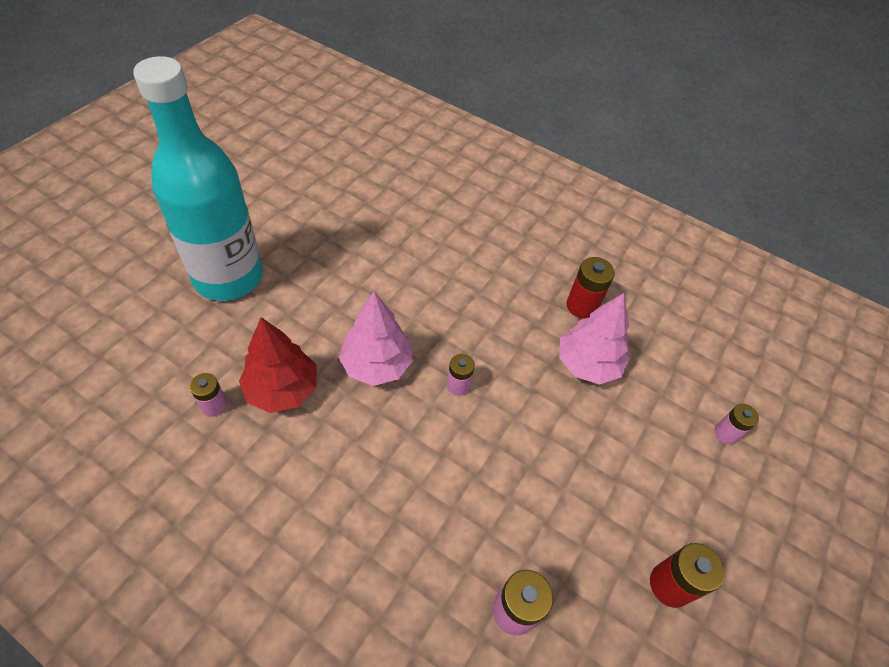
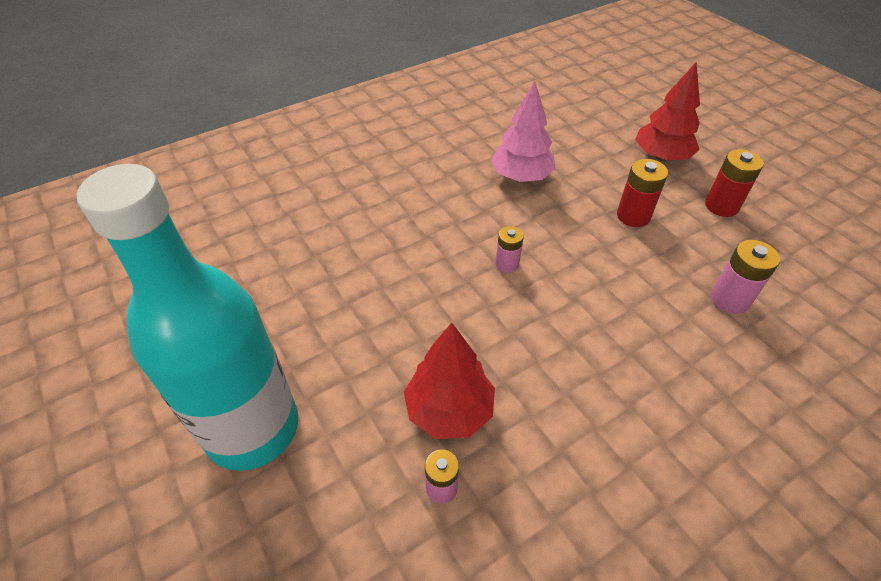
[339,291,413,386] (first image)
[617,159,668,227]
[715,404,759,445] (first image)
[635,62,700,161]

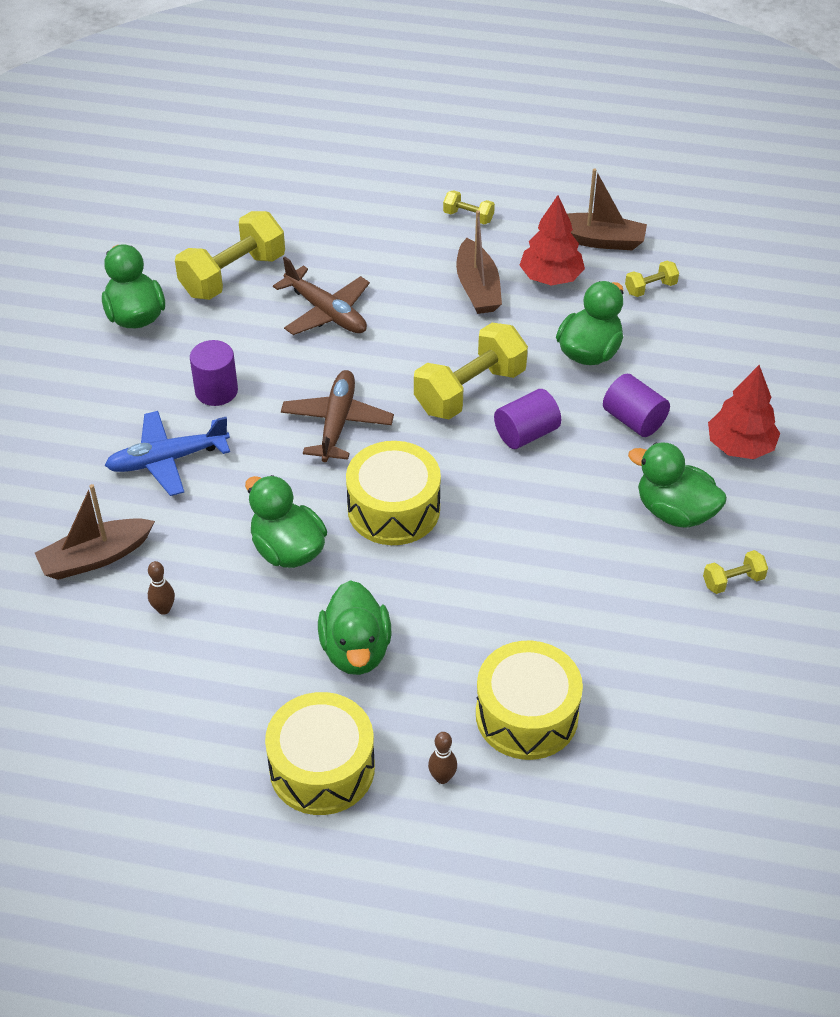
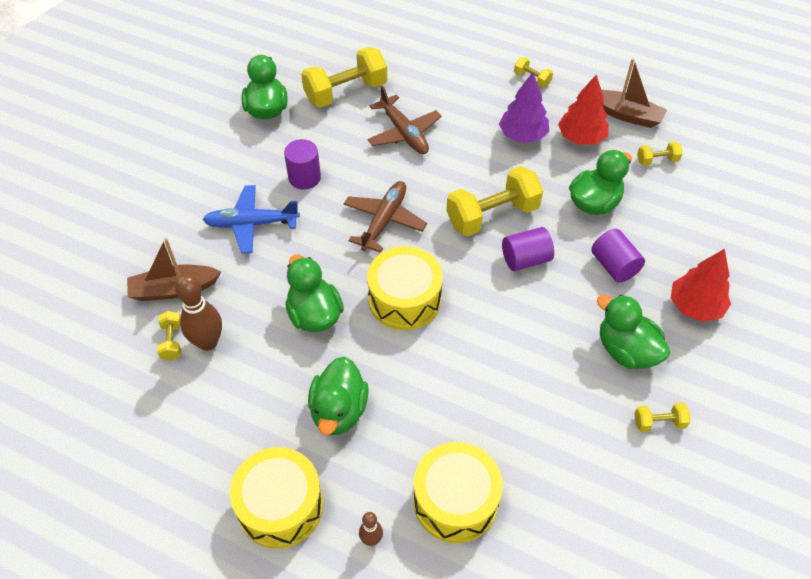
[175,274,222,351]
[499,72,549,143]
[157,311,181,361]

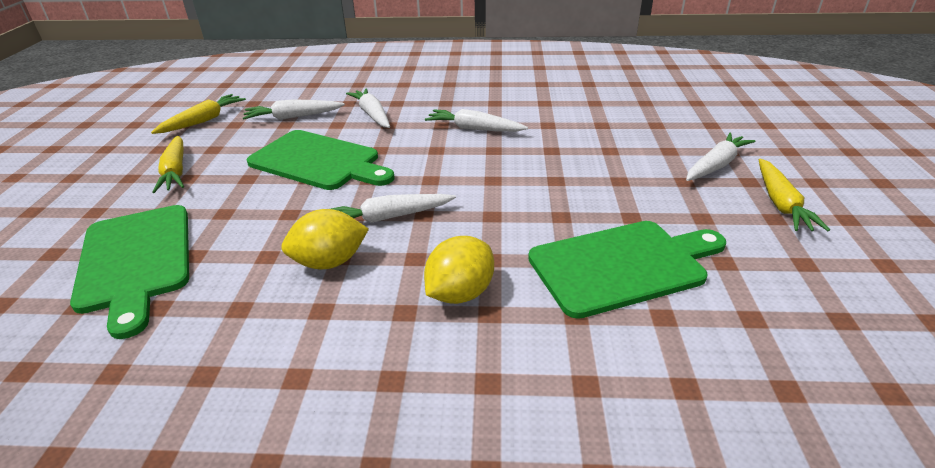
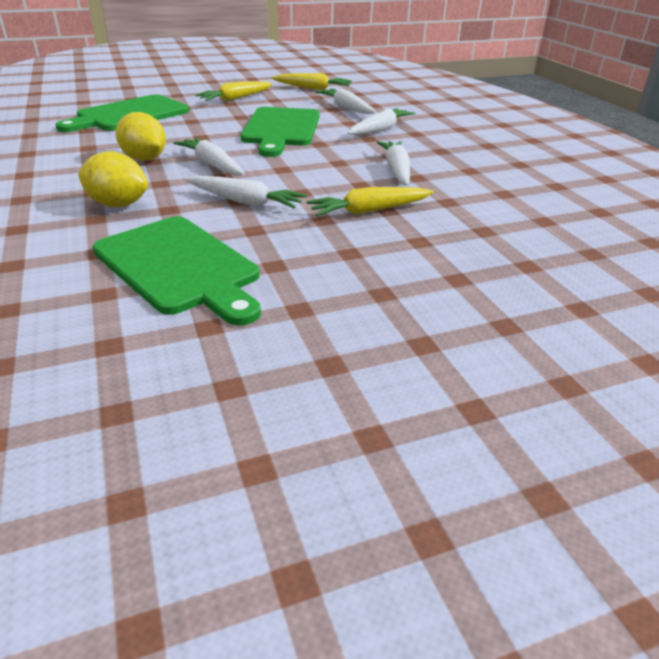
[185,176,307,209]
[307,187,434,216]

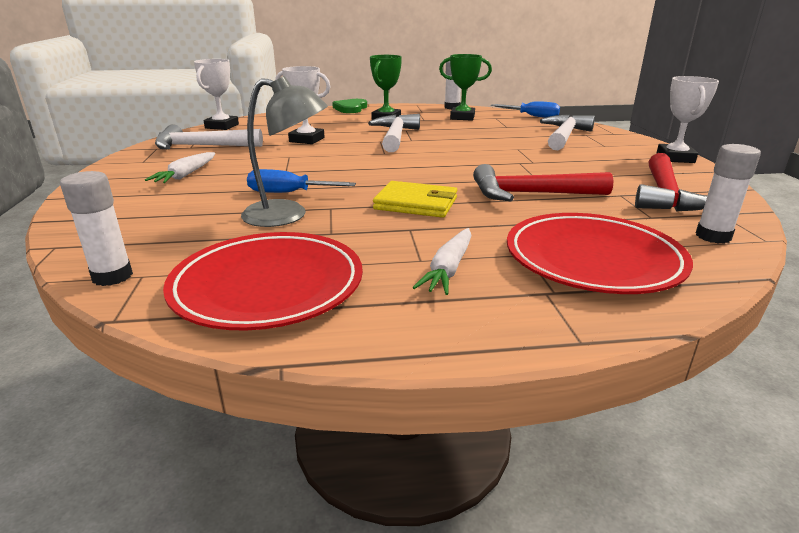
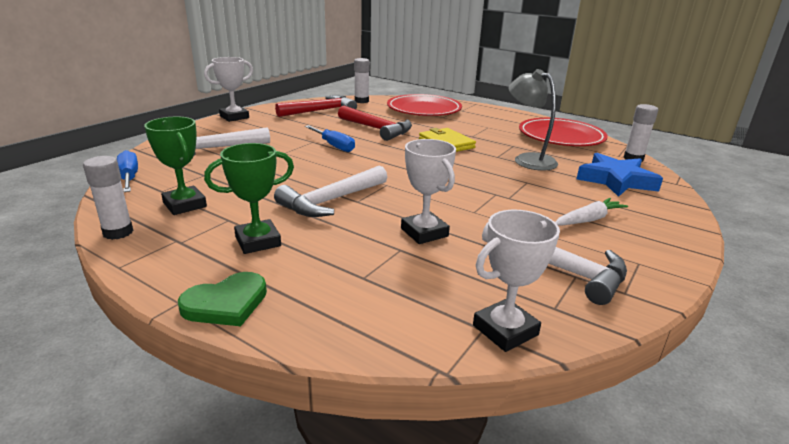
[305,125,355,152]
[413,228,471,295] (first image)
[577,153,663,197]

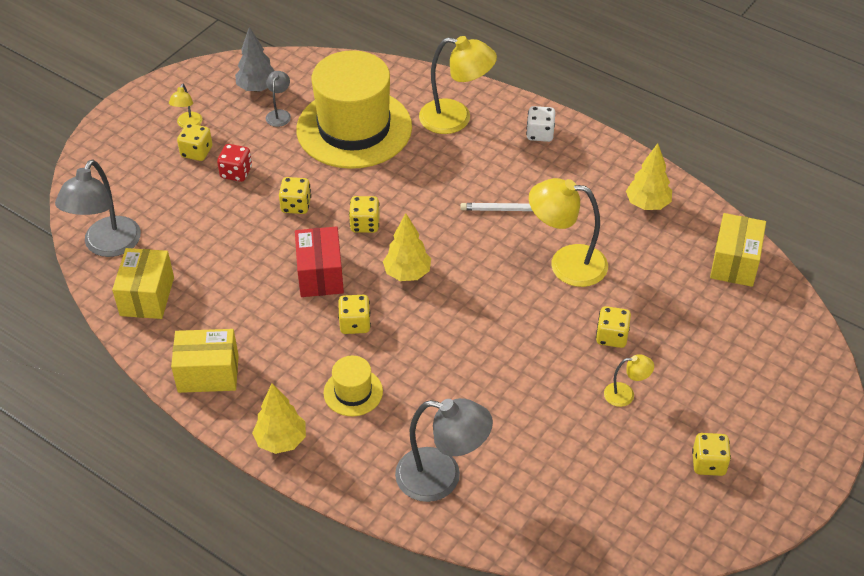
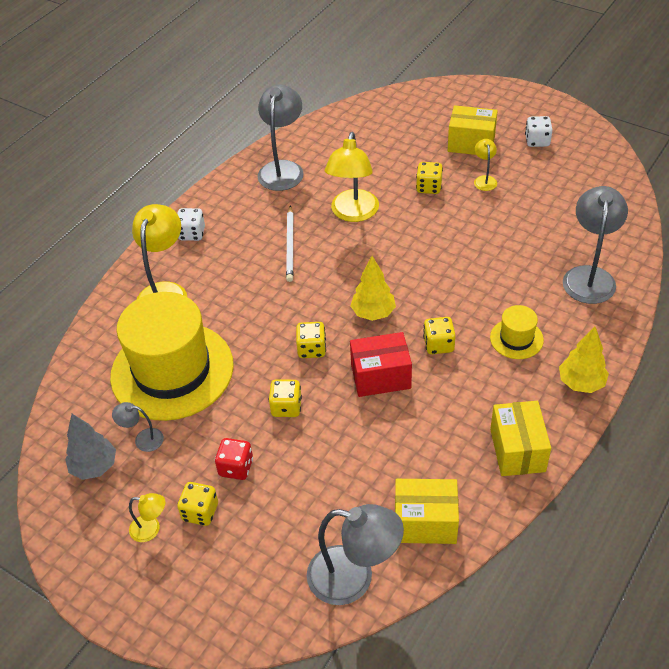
[258,84,304,191]
[525,116,552,147]
[448,105,498,155]

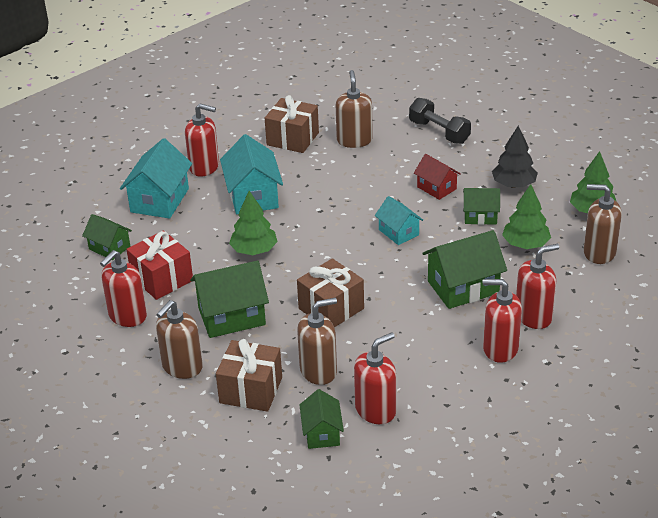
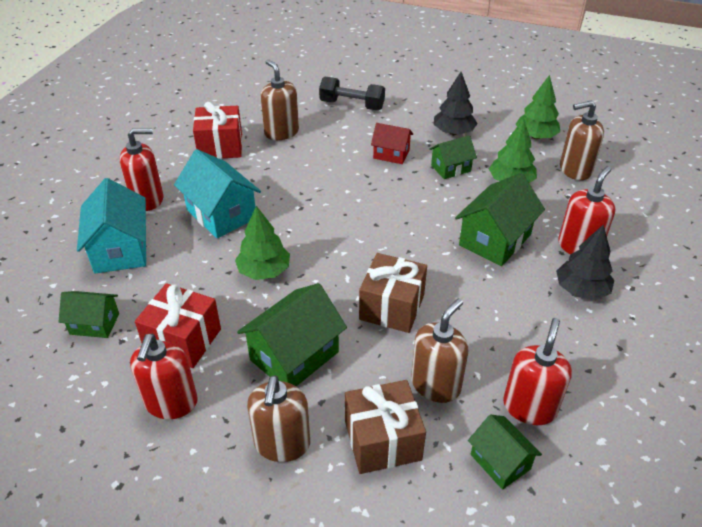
[193,102,242,159]
[375,196,423,245] (first image)
[556,224,614,300]

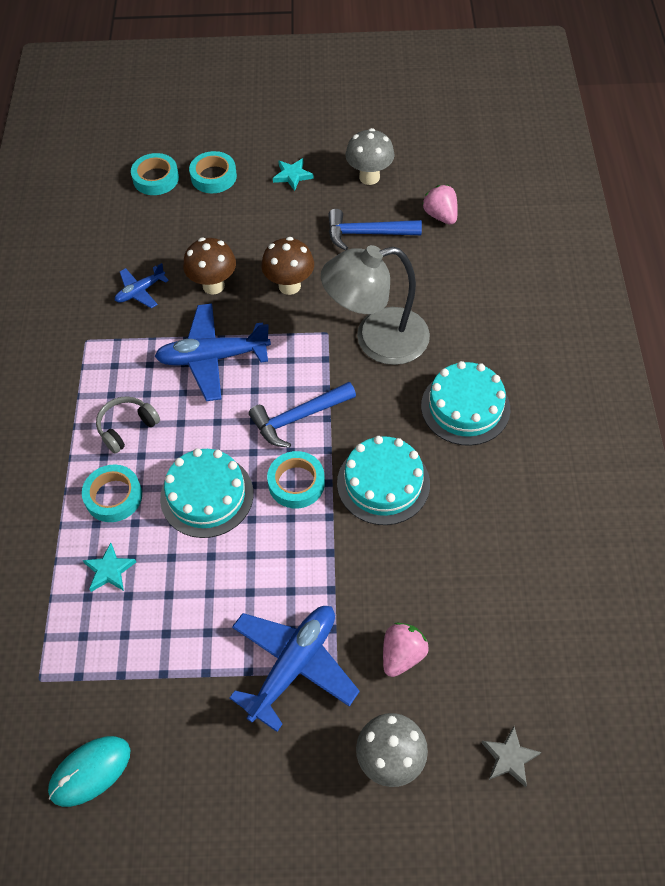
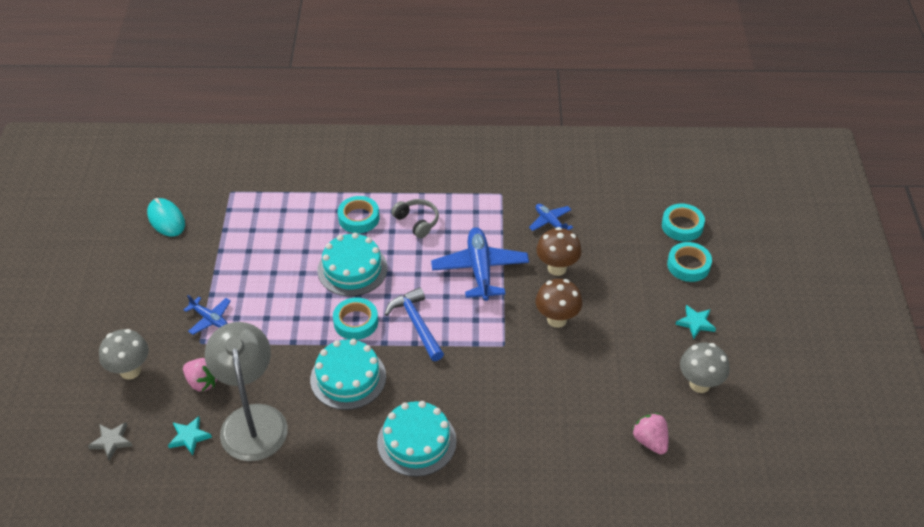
[168,416,212,455]
[184,295,231,335]
[205,322,288,461]
[328,209,422,251] (first image)
[632,413,668,454]

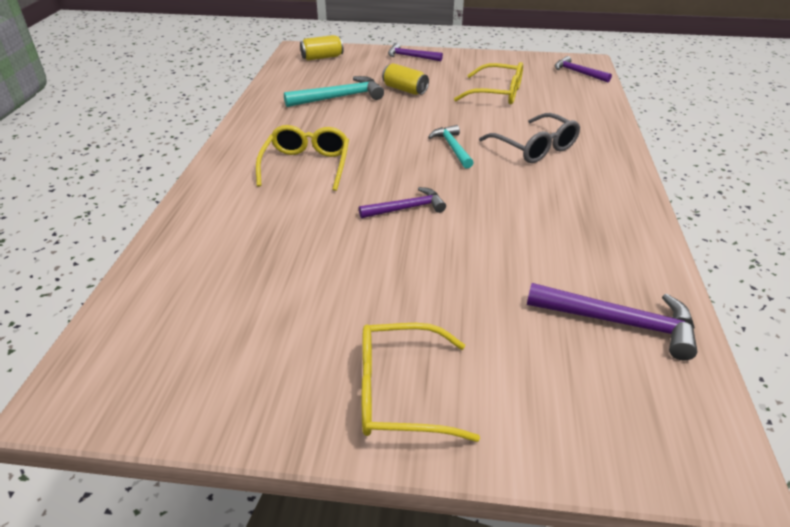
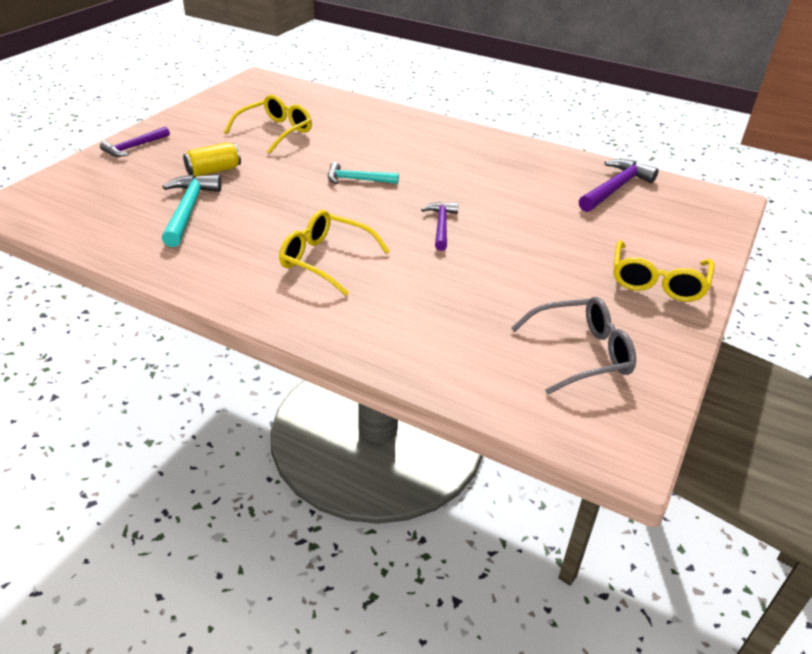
[300,35,343,60] (first image)
[511,297,636,394]
[555,56,612,83] (first image)

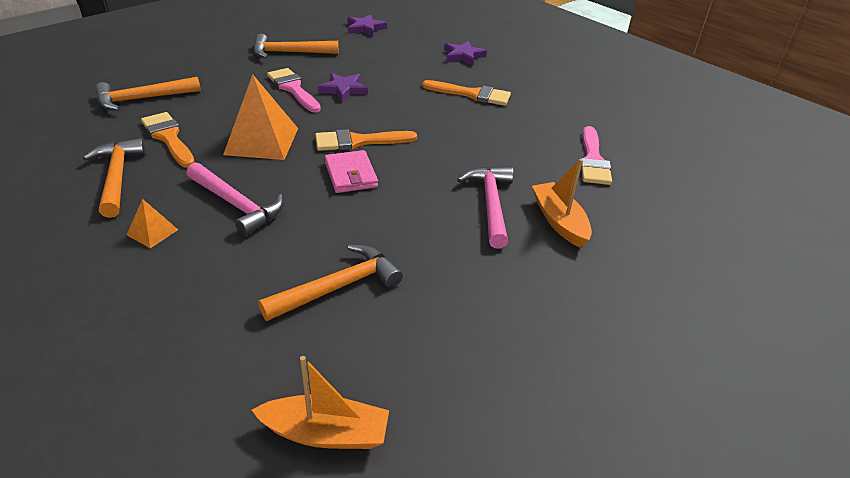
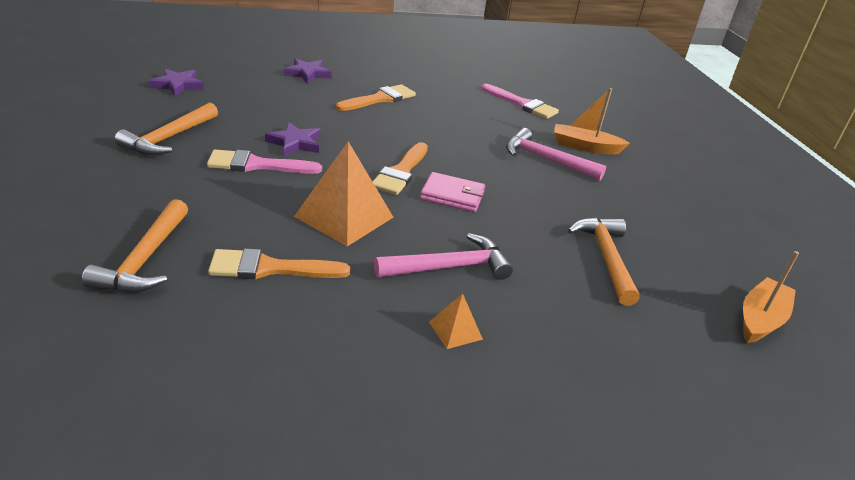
[83,138,146,218] (first image)

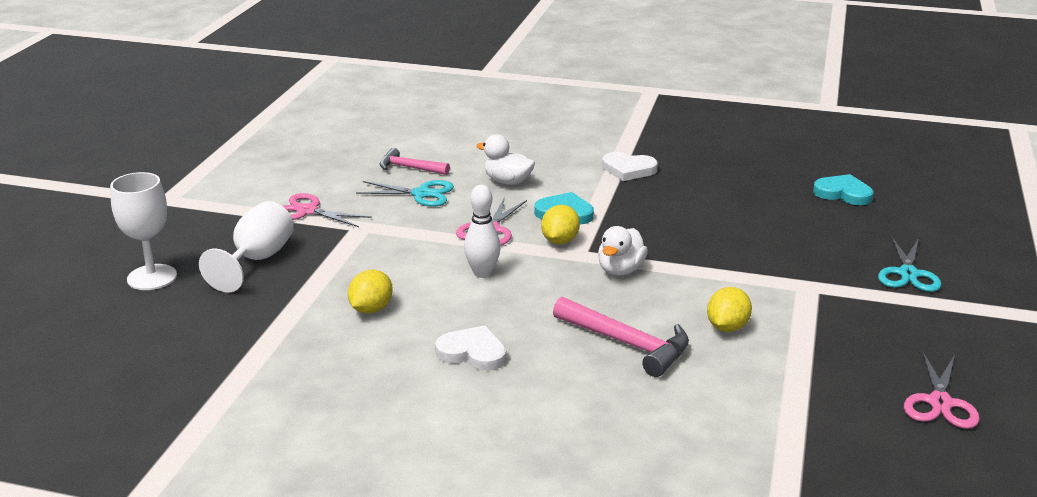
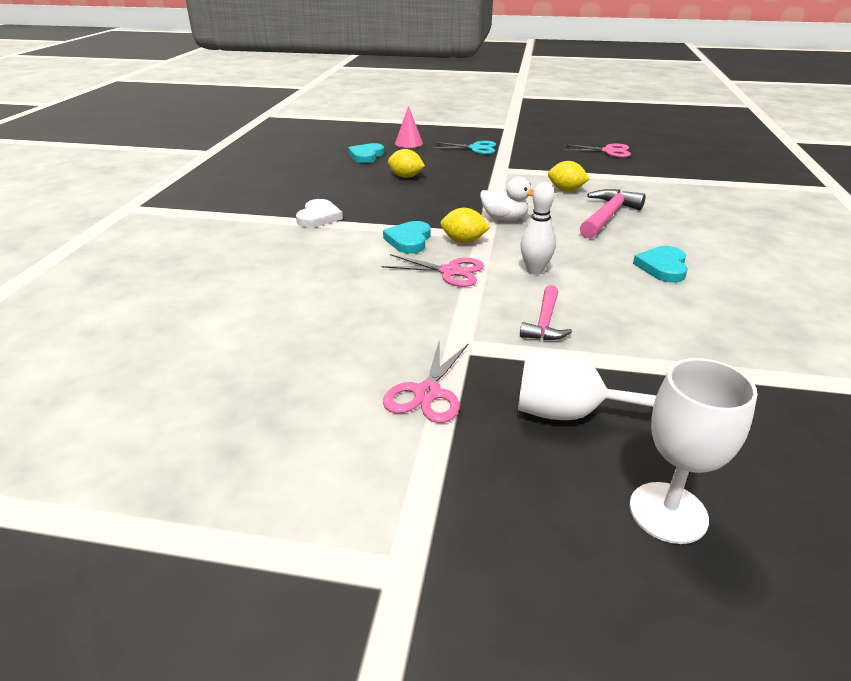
[388,149,425,178]
[356,180,454,207] (first image)
[520,285,572,340]
[633,246,688,283]
[476,134,535,185] (first image)
[395,106,423,148]

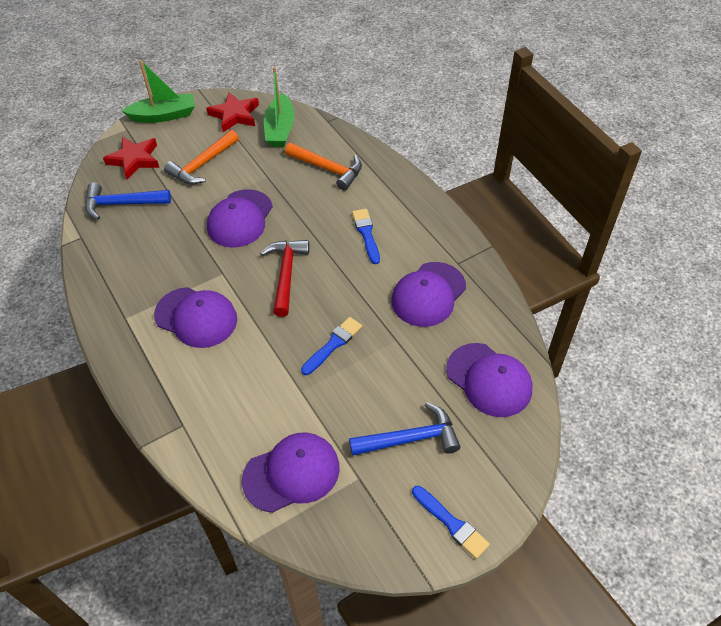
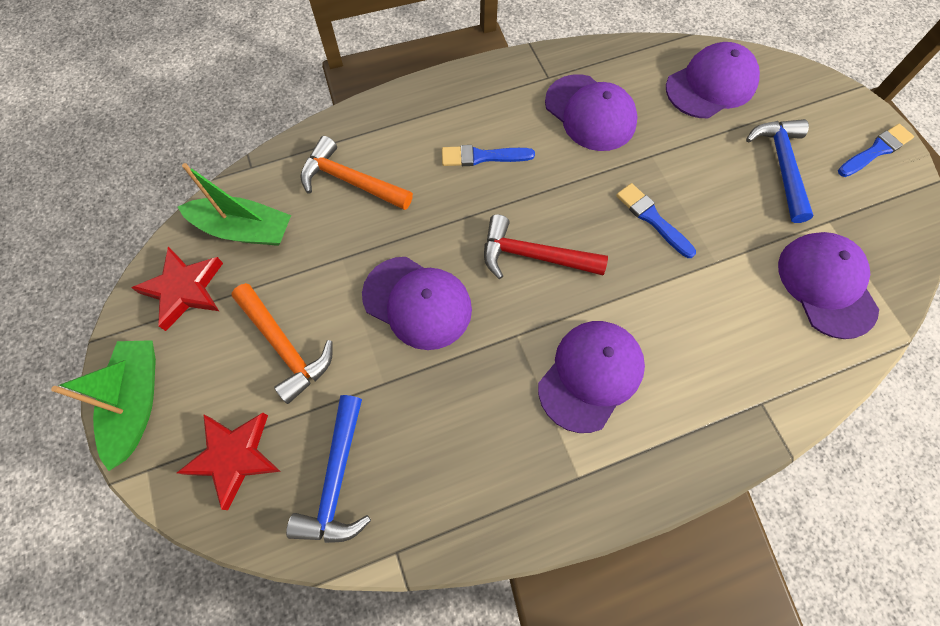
[300,136,413,210]

